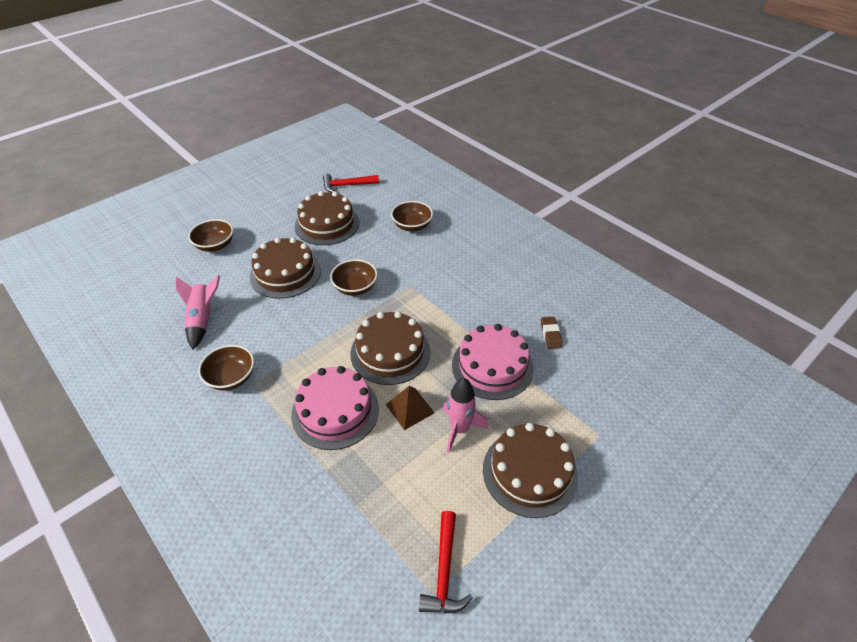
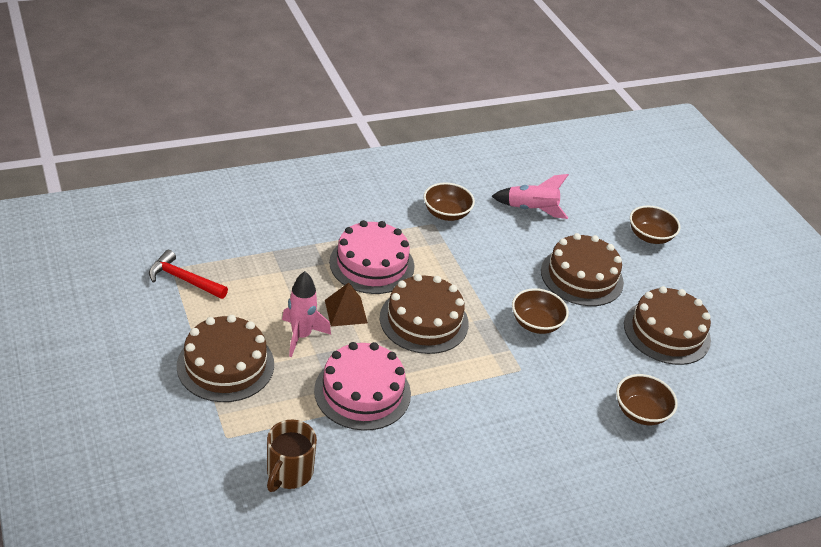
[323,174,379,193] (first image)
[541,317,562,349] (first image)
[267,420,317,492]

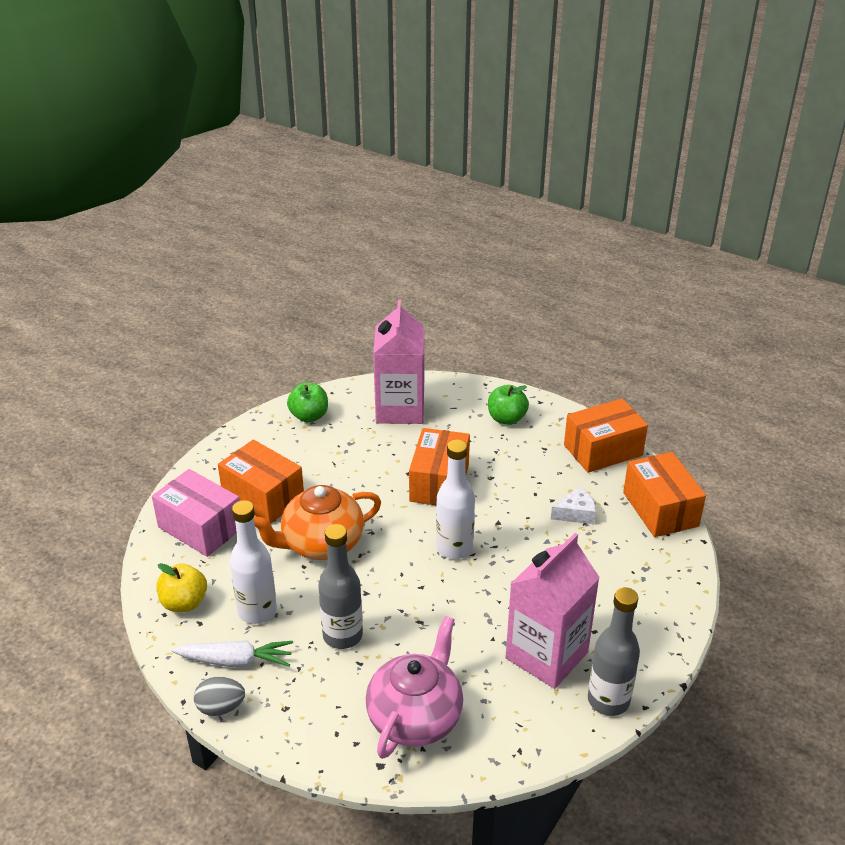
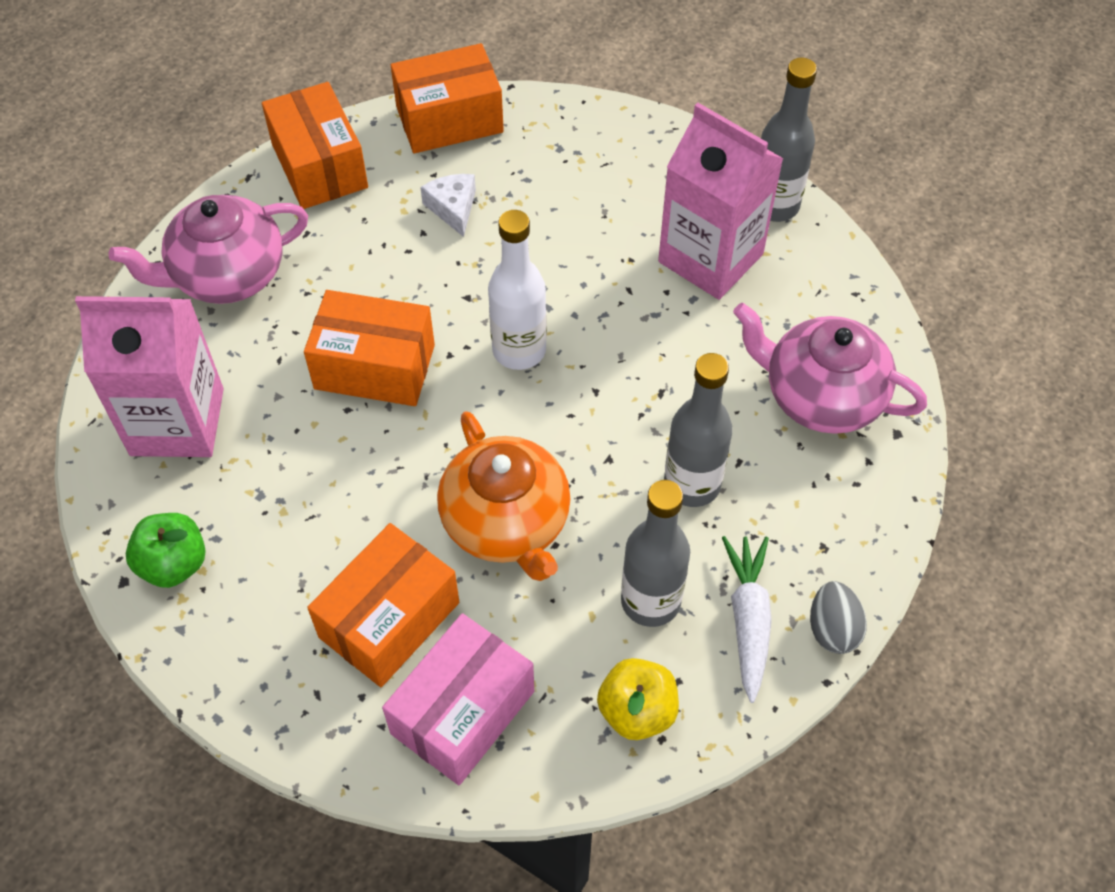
[621,480,690,627]
[109,195,308,304]

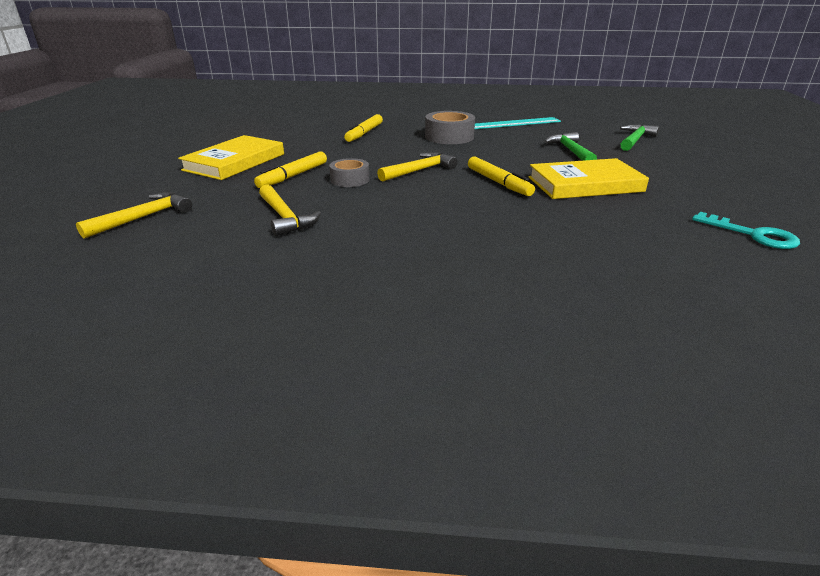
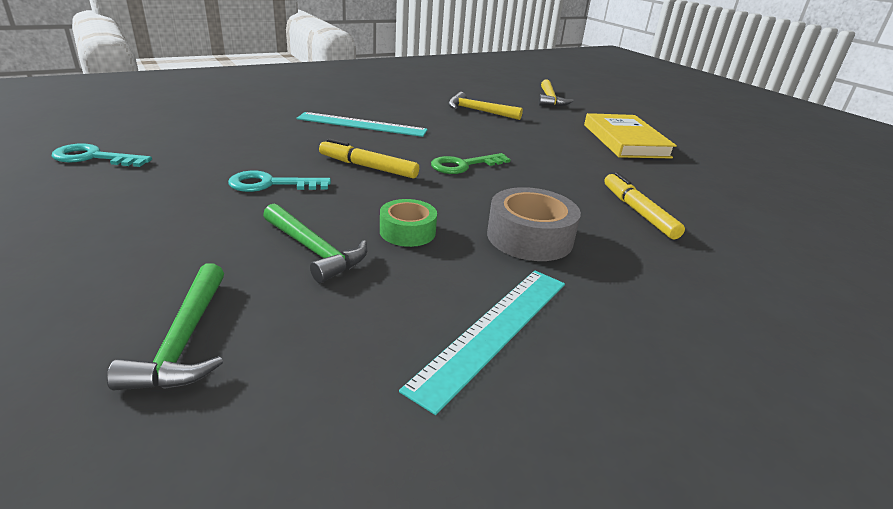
[254,151,327,188] (first image)
[329,158,369,187] (first image)
[431,153,511,174]
[228,171,331,192]
[296,112,428,137]
[380,199,437,247]

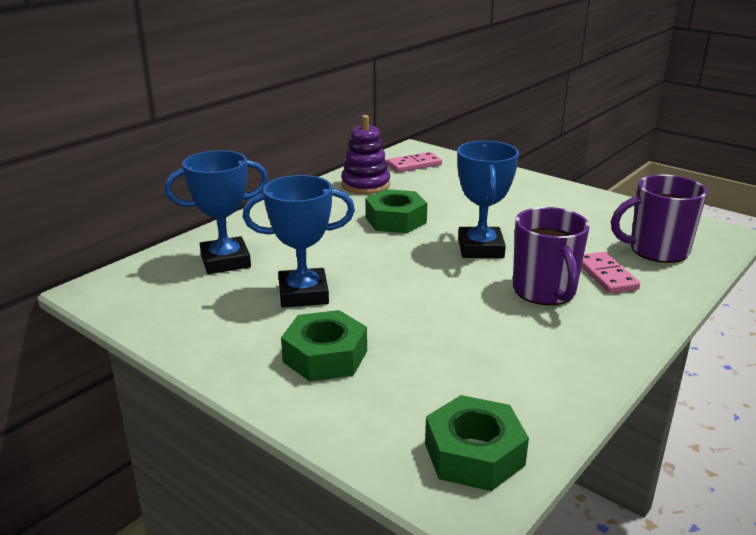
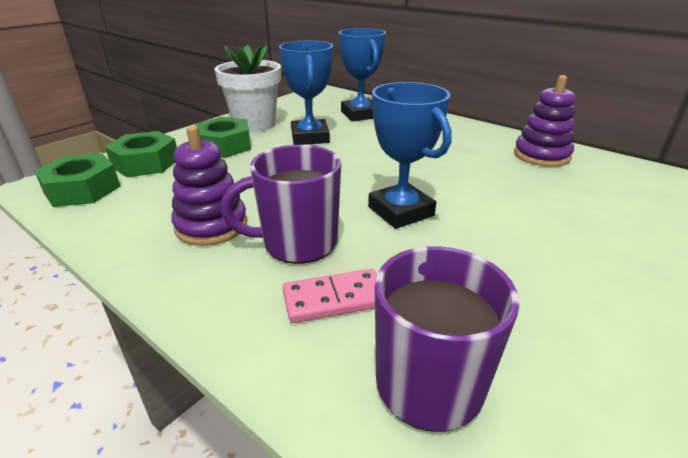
[105,131,177,177]
[387,152,442,172] (first image)
[368,82,452,229]
[171,125,247,246]
[215,45,281,132]

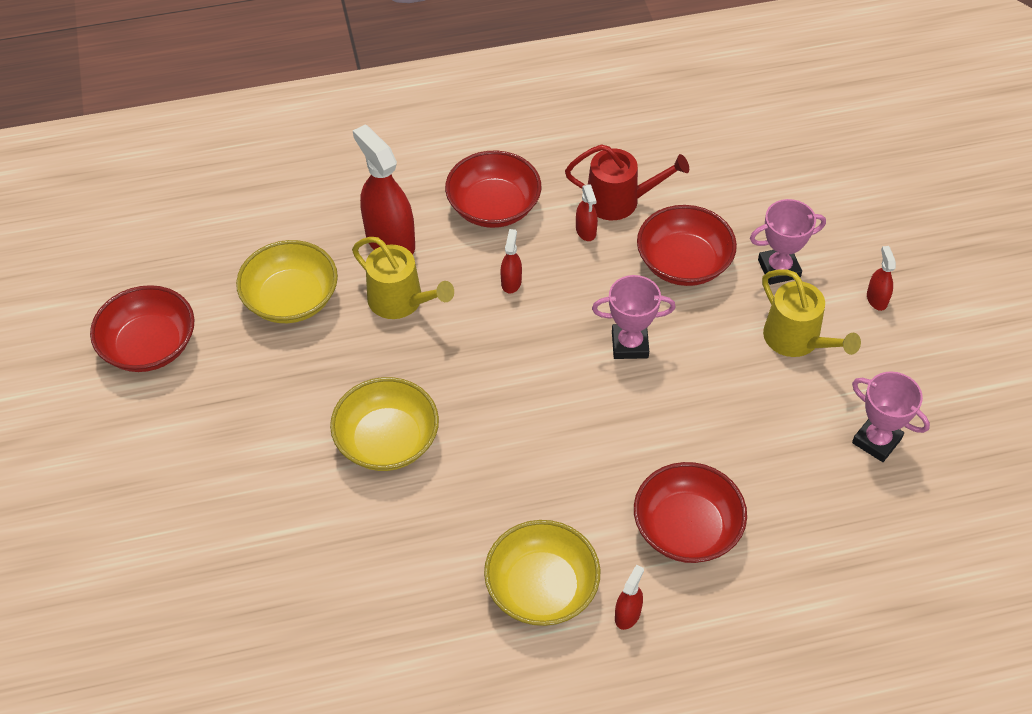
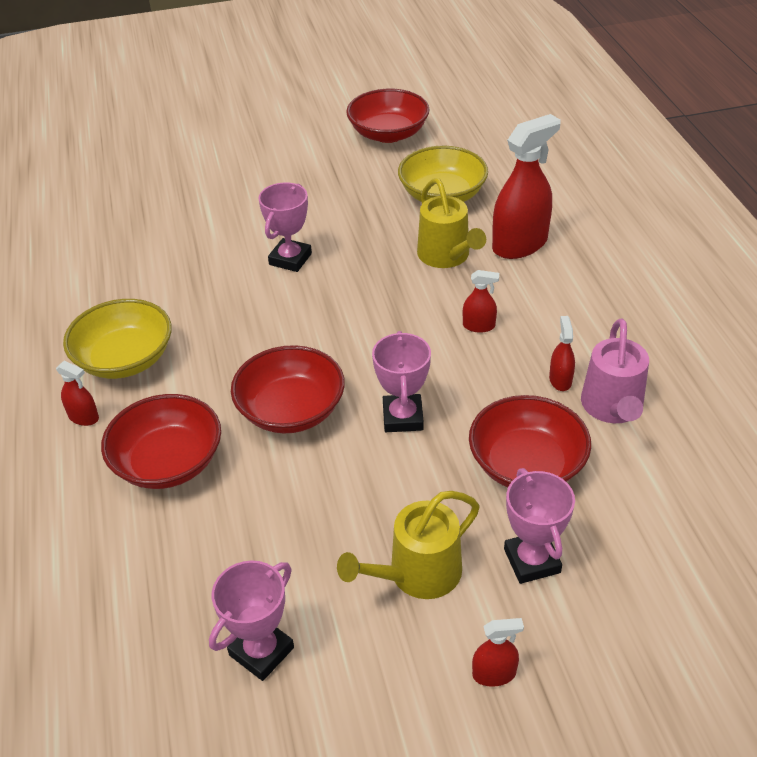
[258,182,312,272]
[417,178,486,268]
[231,345,345,433]
[581,319,649,423]
[549,316,575,391]

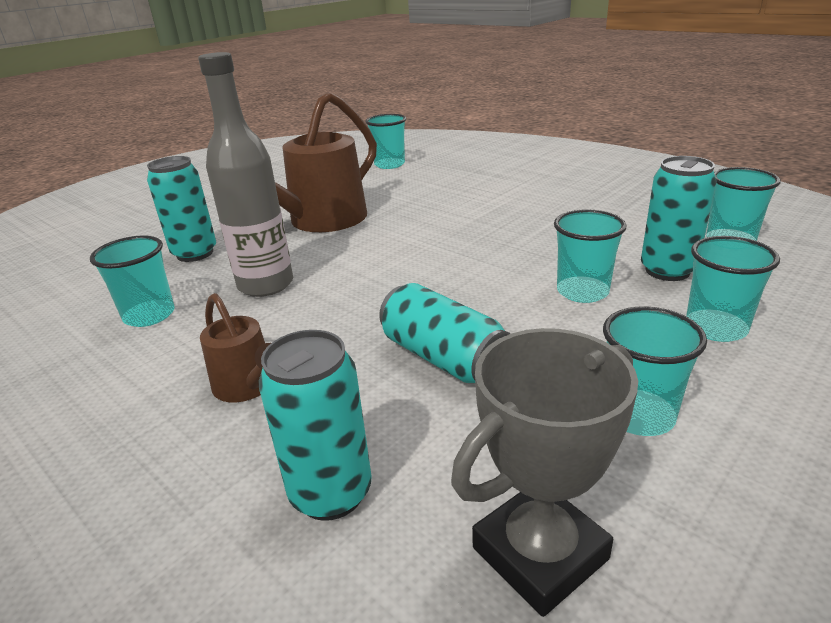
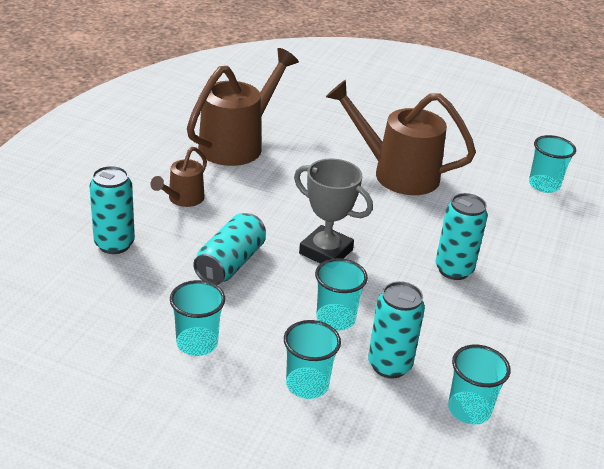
[187,48,299,166]
[435,193,488,280]
[198,52,293,297] (first image)
[294,159,373,264]

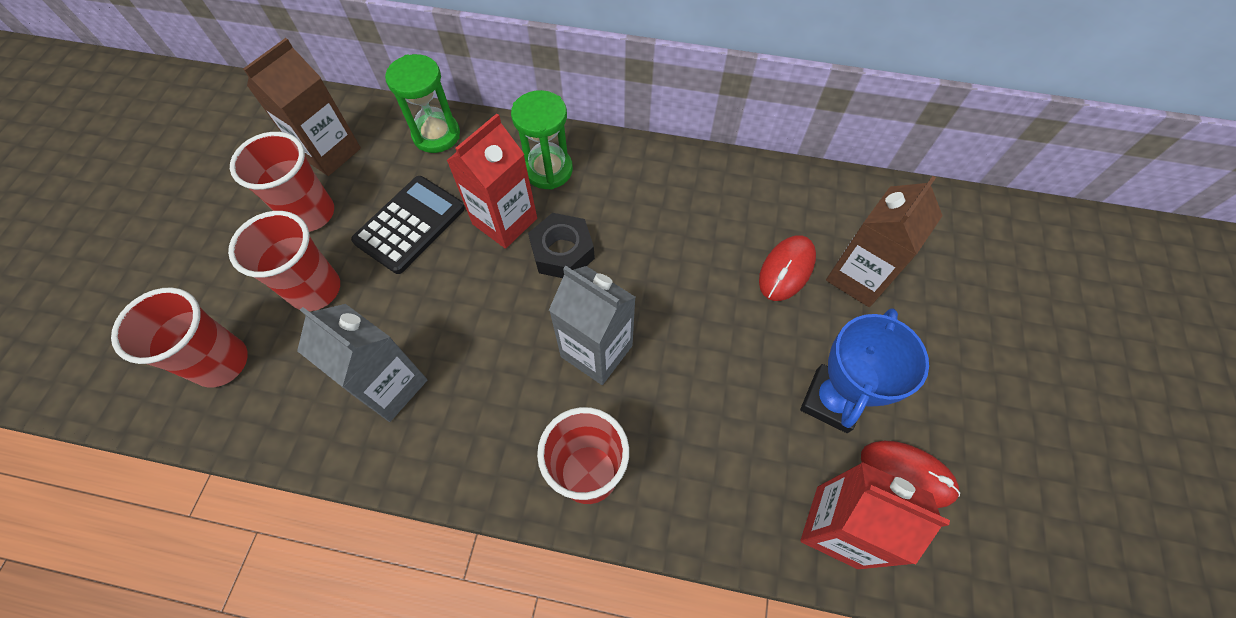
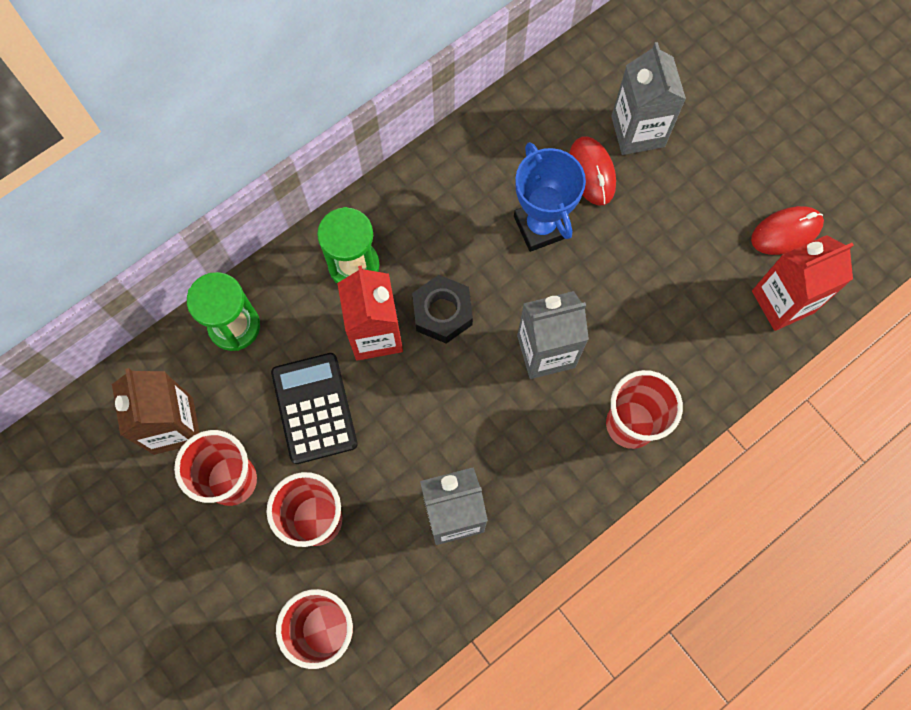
[514,142,586,252]
[611,42,686,155]

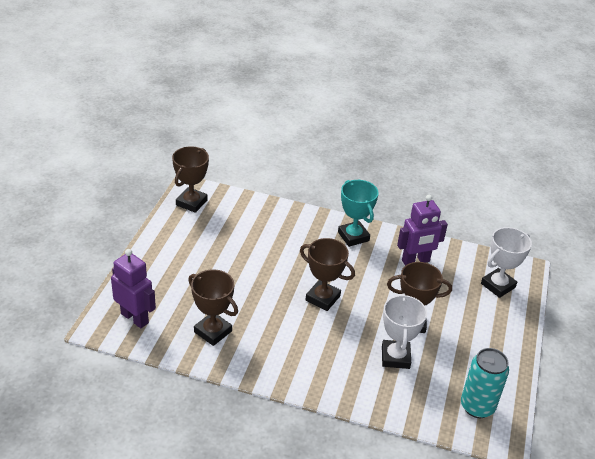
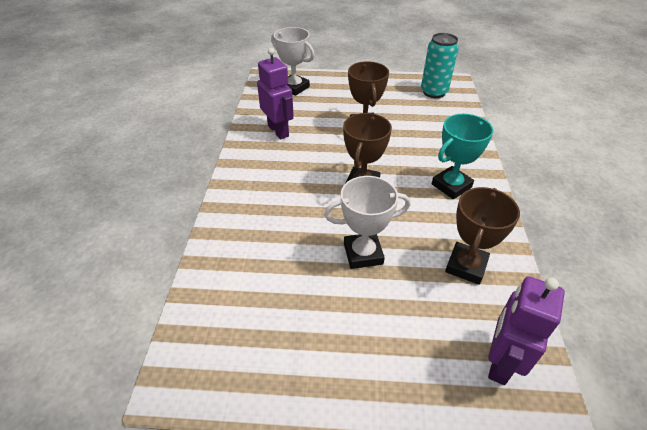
[172,146,209,213] (first image)
[432,114,494,199]
[324,176,411,269]

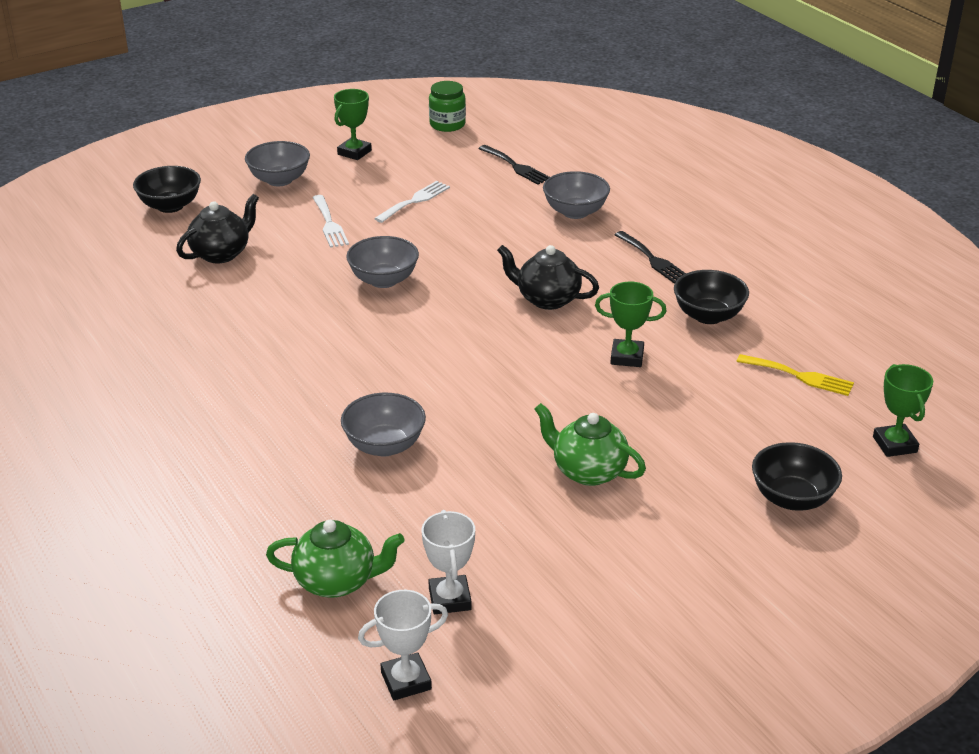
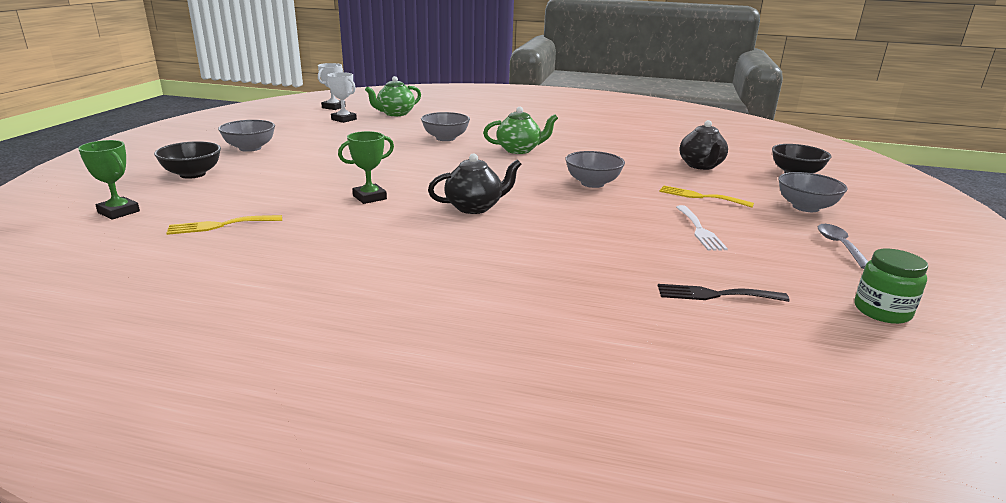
[659,186,754,207]
[818,224,868,269]
[483,107,558,154]
[218,120,275,152]
[614,231,686,284] (first image)
[674,270,749,324] (first image)

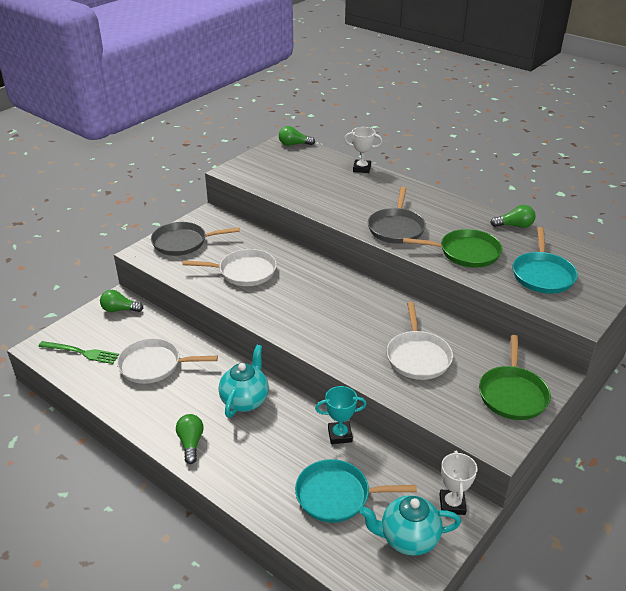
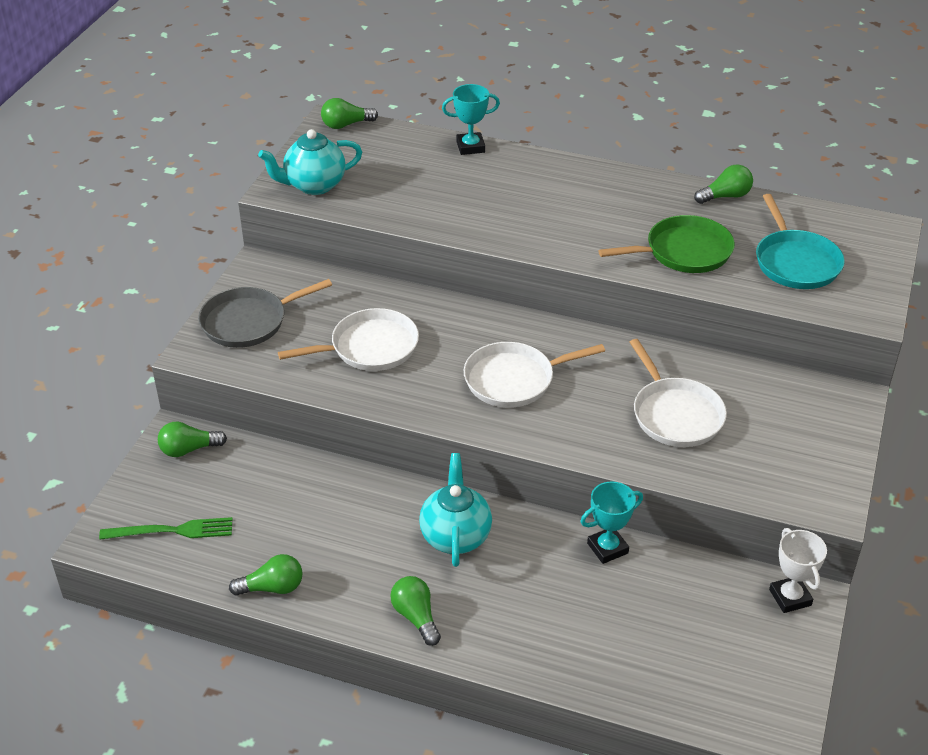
[464,342,605,408]
[295,459,417,523] (first image)
[442,84,500,155]
[258,129,362,195]
[368,187,426,244] (first image)
[479,335,551,420] (first image)
[229,554,303,596]

